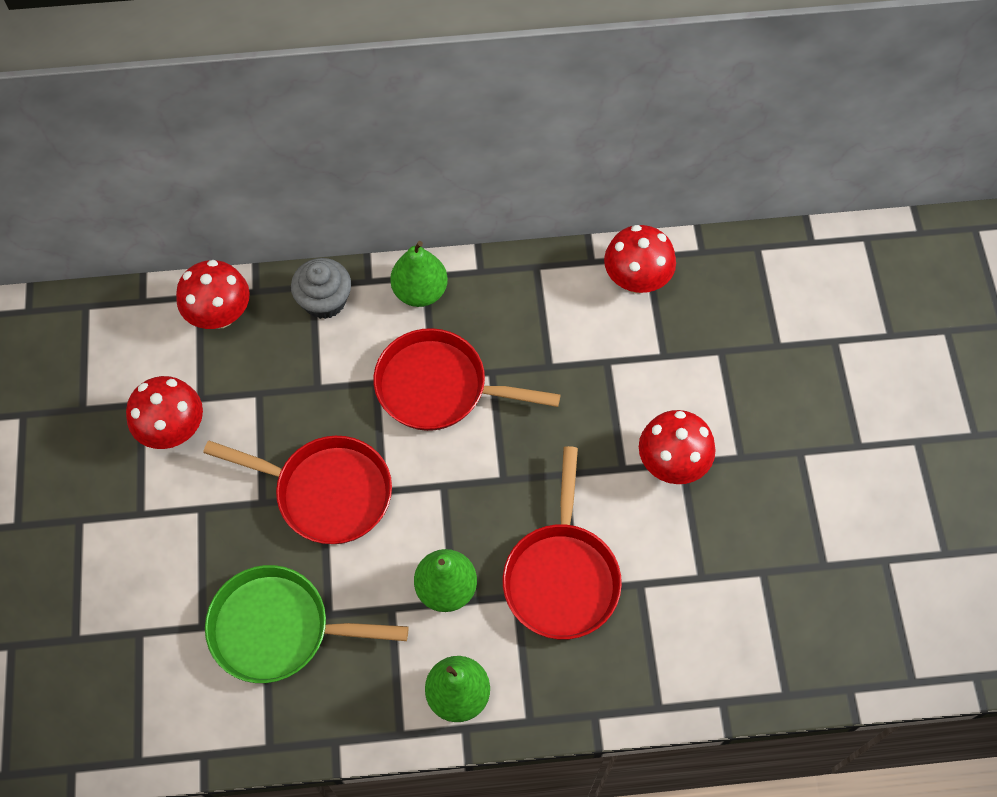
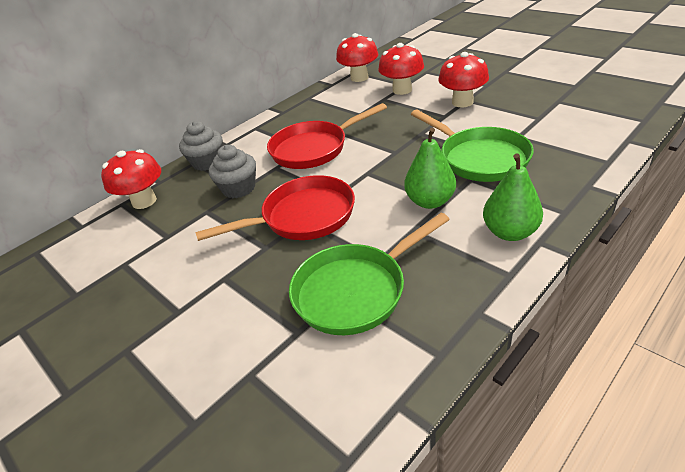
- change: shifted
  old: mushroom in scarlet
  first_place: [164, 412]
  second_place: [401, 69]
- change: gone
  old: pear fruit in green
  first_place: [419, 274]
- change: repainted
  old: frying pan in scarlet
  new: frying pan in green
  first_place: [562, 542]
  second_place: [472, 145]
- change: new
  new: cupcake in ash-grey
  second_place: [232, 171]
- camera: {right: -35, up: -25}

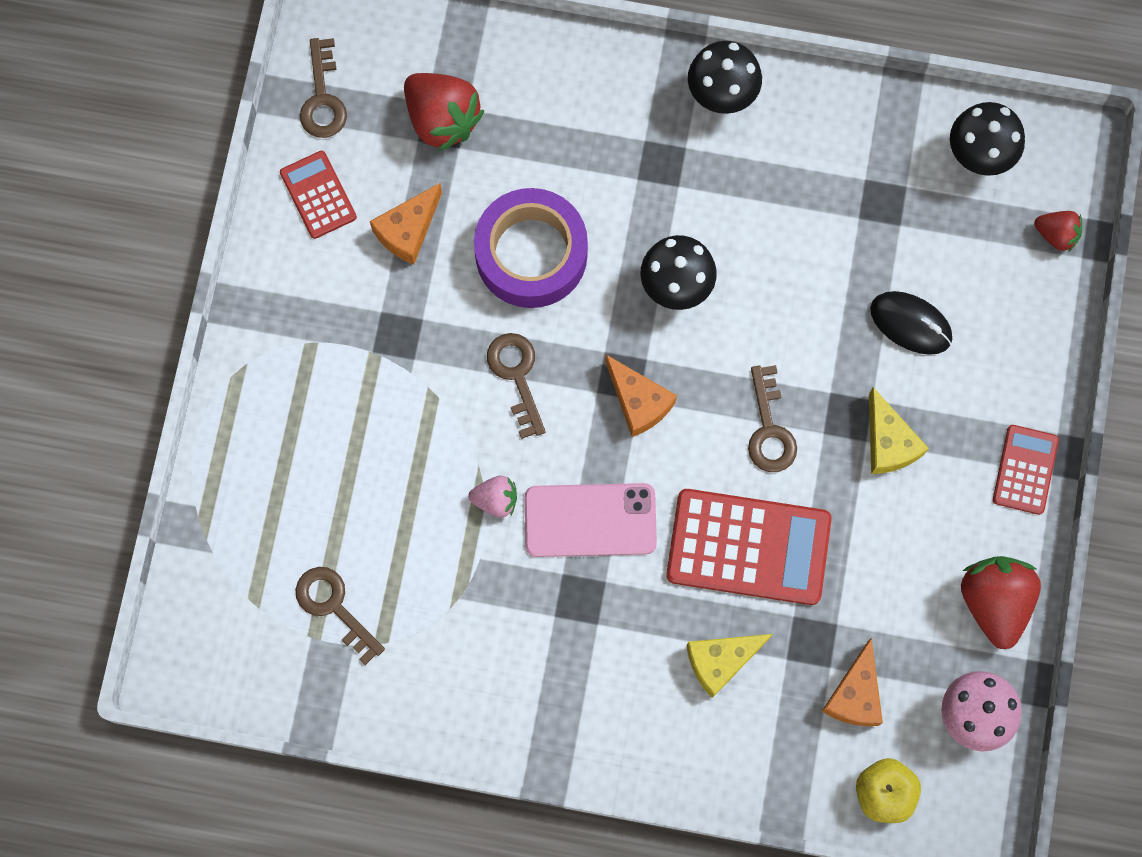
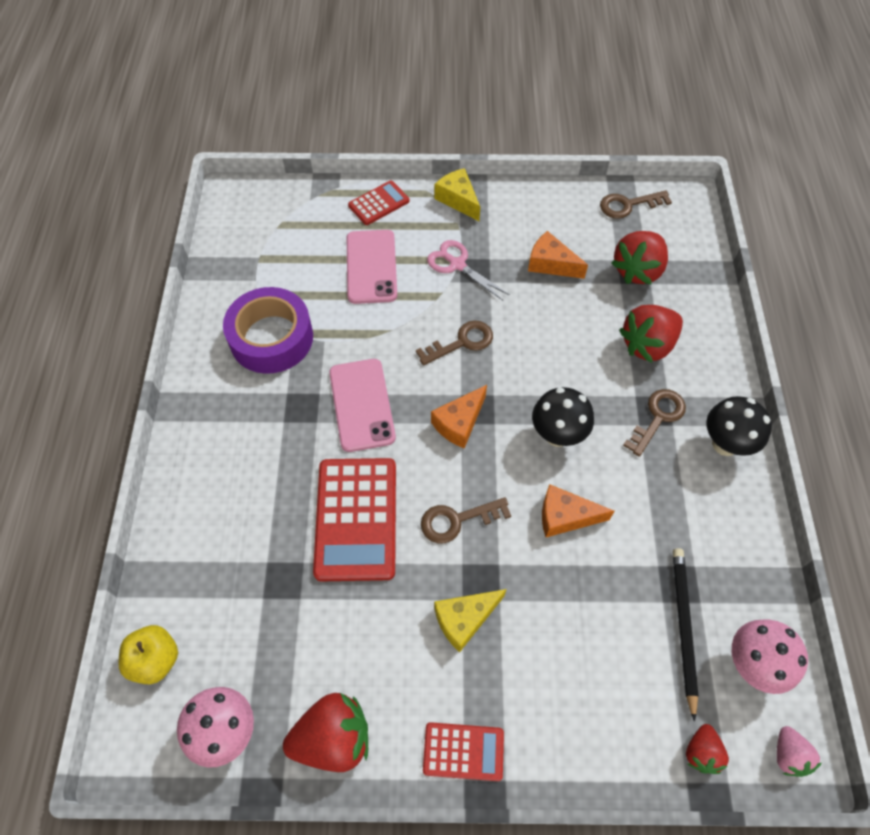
- change: shifted
  old: adding machine in scarlet
  first_place: [318, 195]
  second_place: [379, 203]
- change: shifted
  old: door key in brown
  first_place: [340, 616]
  second_place: [654, 423]
- change: shifted
  old: berry in rosy
  first_place: [492, 496]
  second_place: [799, 751]
- change: shifted
  old: tape in violet
  first_place: [531, 248]
  second_place: [268, 330]
- change: shifted
  old: cheese wedge in yellow
  first_place: [729, 666]
  second_place: [457, 194]
- change: shifted
  old: cheese wedge in bright orange
  first_place: [852, 682]
  second_place: [578, 510]
- change: gone
  old: computer mouse in ebony
  first_place: [911, 323]
- change: repainted
  old: mushroom in ebony
  new: mushroom in rosy
  first_place: [987, 139]
  second_place: [770, 656]
- change: new
  new: phone in rosy
  second_place: [372, 267]
- change: new
  new: pair of scissors in rosy
  second_place: [468, 270]
- change: new
  new: berry in scarlet
  second_place: [651, 334]
- change: new
  new: lead pencil in ebony
  second_place: [686, 635]
- camera: {right: 80, up: -15}

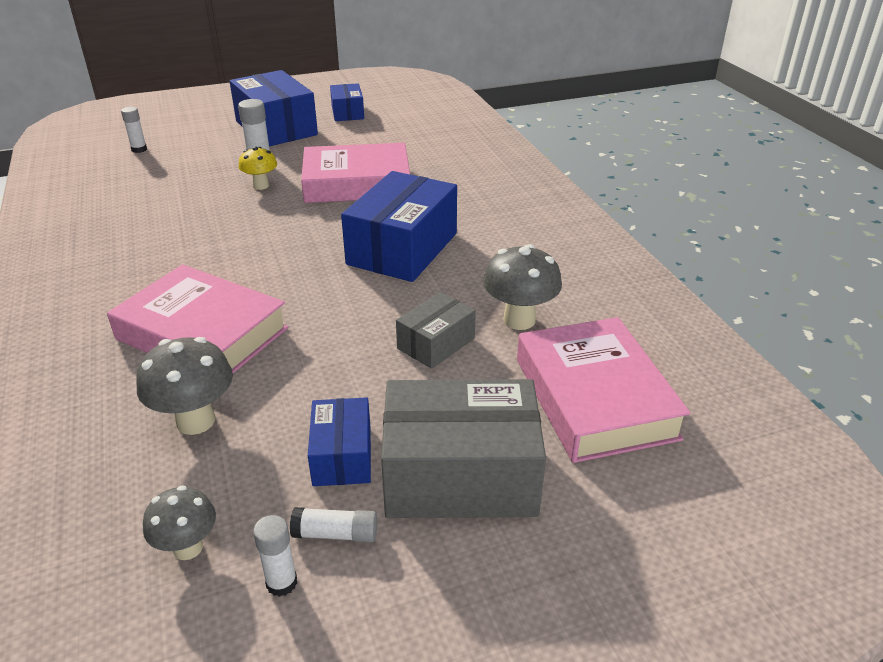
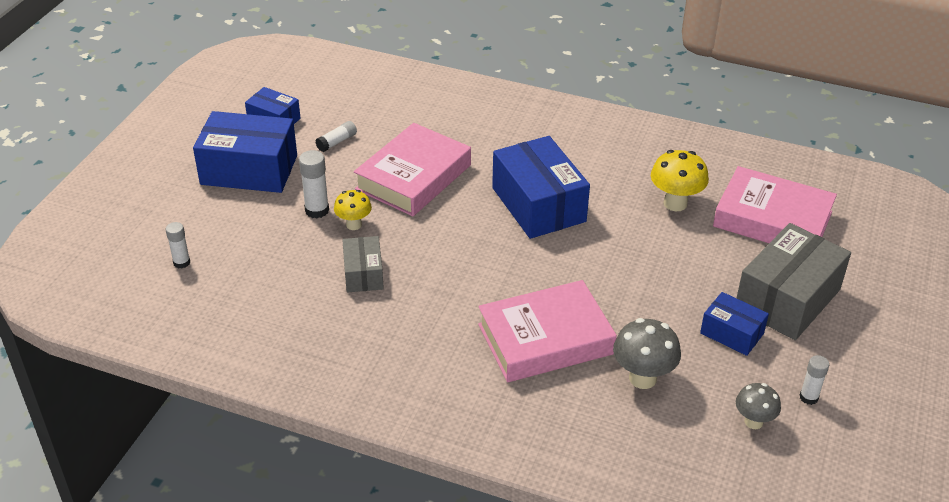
- change: shifted
  old: glue stick in snow-white
  first_place: [333, 525]
  second_place: [336, 136]
- change: shifted
  old: package in ash-grey
  first_place: [436, 330]
  second_place: [363, 264]
- change: repainted
  old: mushroom in ash-grey
  new: mushroom in yellow
  first_place: [522, 287]
  second_place: [680, 180]
- camera: {right: -50, up: 5}

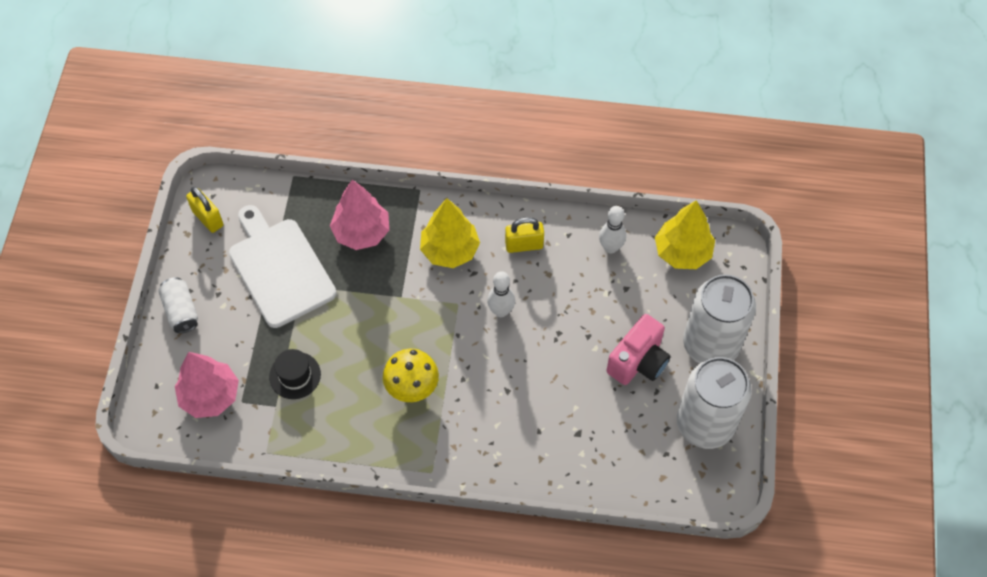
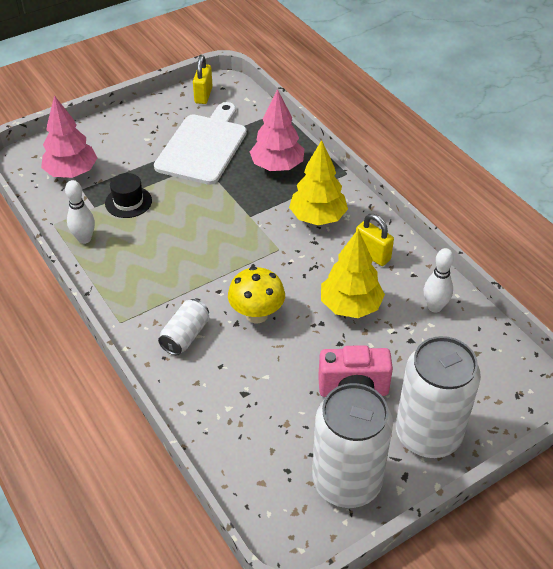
- change: shifted
  old: can in snow-white
  first_place: [178, 305]
  second_place: [183, 327]
- change: shifted
  old: mushroom in yellow
  first_place: [411, 375]
  second_place: [256, 295]
- change: shifted
  old: skittle in snow-white
  first_place: [501, 294]
  second_place: [80, 212]
- change: shifted
  old: fir tree in yellow
  first_place: [685, 234]
  second_place: [353, 273]
- camera: {right: 50, up: -15}

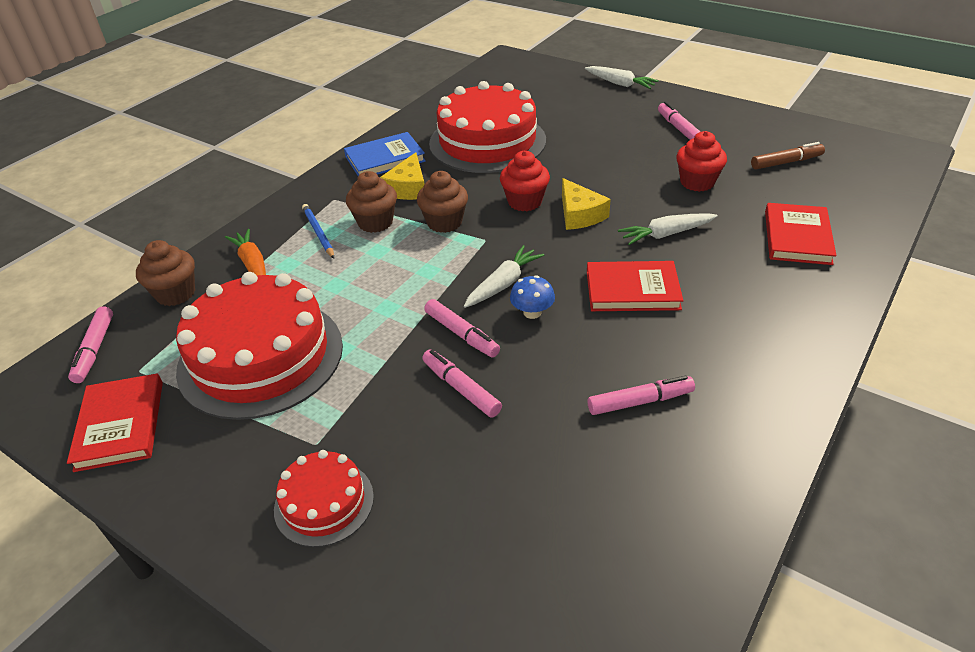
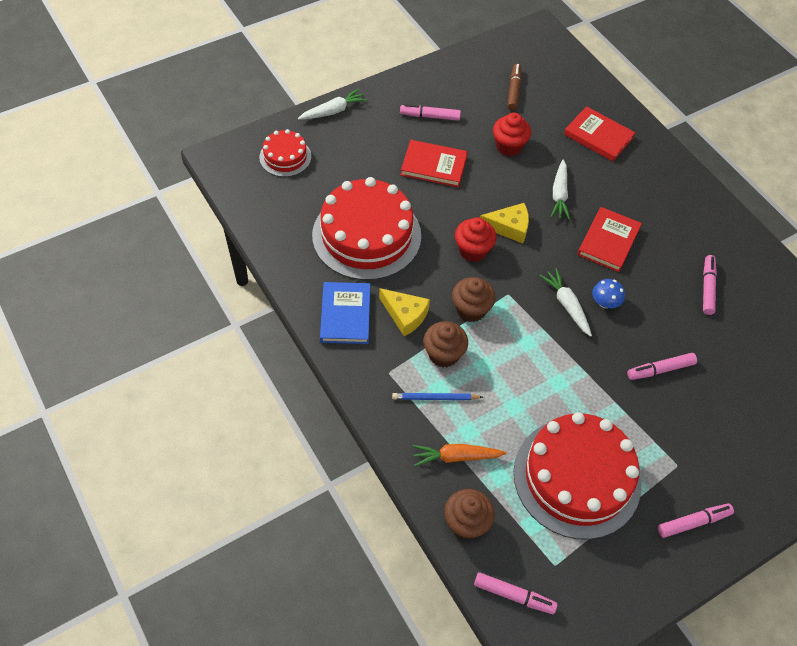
- change: shifted
  old: hardback in scarlet
  first_place: [115, 423]
  second_place: [434, 163]
- change: shifted
  old: gateau in scarlet
  first_place: [324, 498]
  second_place: [285, 153]
- change: shifted
  old: marker in rosy
  first_place: [462, 328]
  second_place: [696, 520]
- camera: {right: -70, up: 15}

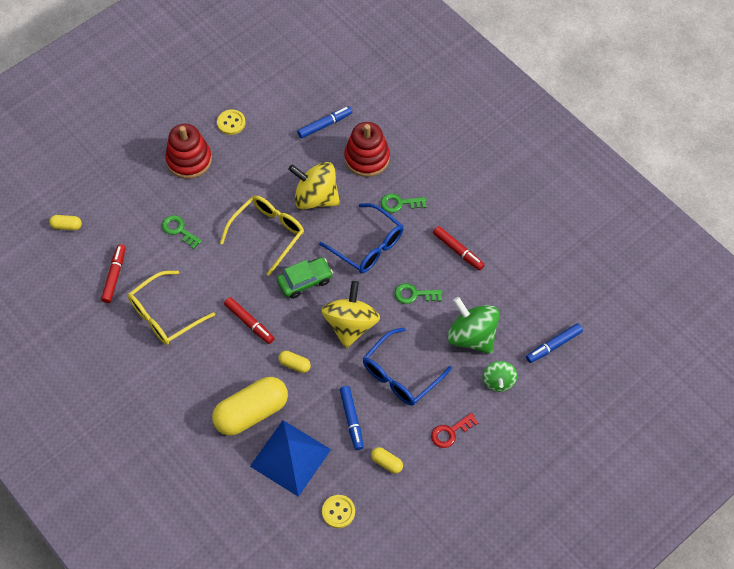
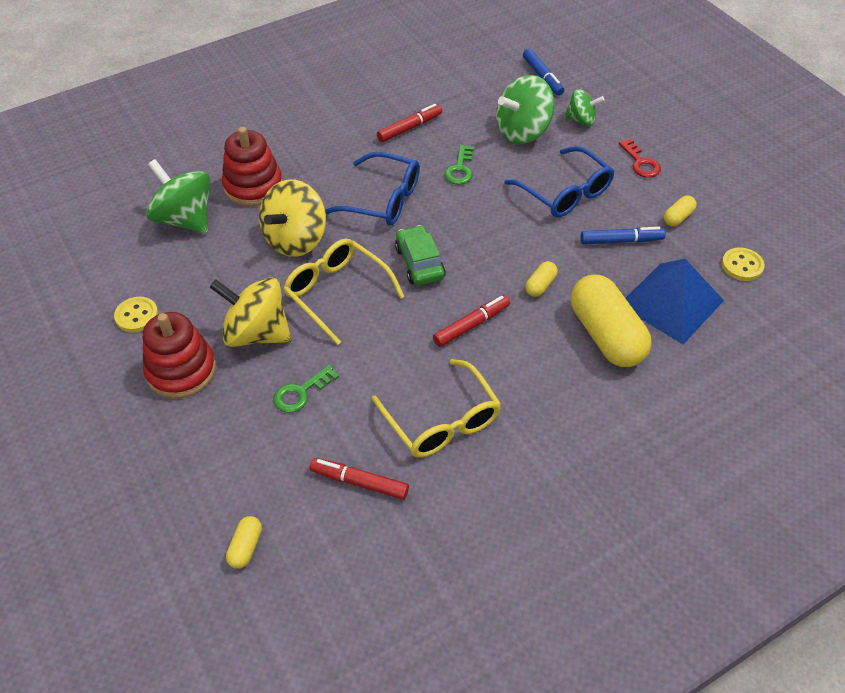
- change: swapped
  old: marker in royal blue
  new: toy top in green
  first_place: [324, 122]
  second_place: [178, 196]
- change: rotated
  old: spectacles in royal blue
  first_place: [361, 238]
  second_place: [372, 189]
  degrees: 60
- change: shifted
  old: toy top in yellow
  first_place: [350, 314]
  second_place: [250, 312]
- change: gone
  old: door key in green
  first_place: [404, 203]
- camera: {right: -80, up: -10}

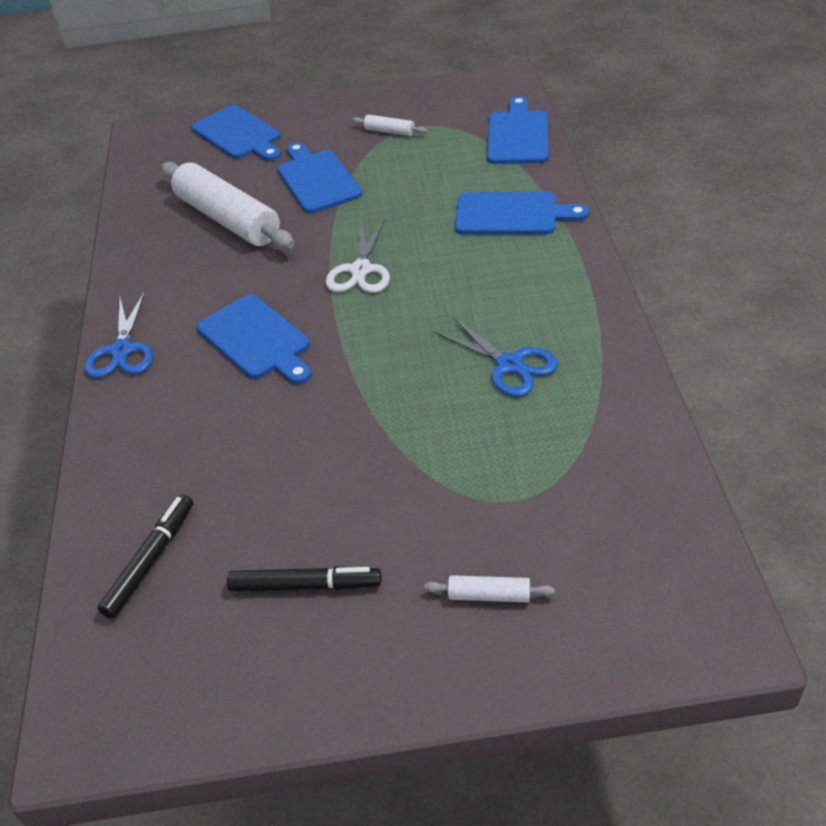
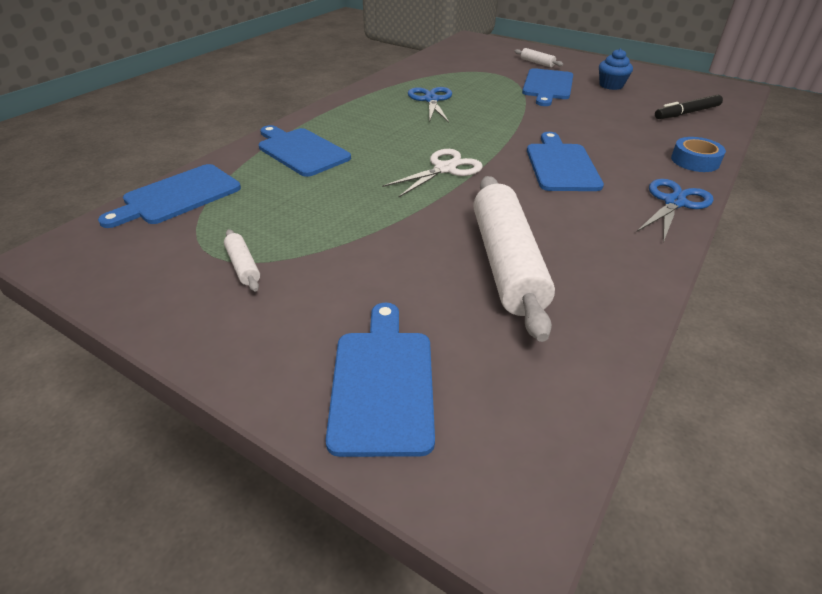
- change: swapped
  old: marker in ebony
  new: cupcake in royal blue
  first_place: [304, 579]
  second_place: [616, 69]
- change: shifted
  old: bread board in royal blue
  first_place: [320, 177]
  second_place: [547, 87]
- change: new
  new: tape in royal blue
  second_place: [698, 154]
- camera: {right: -145, up: -5}

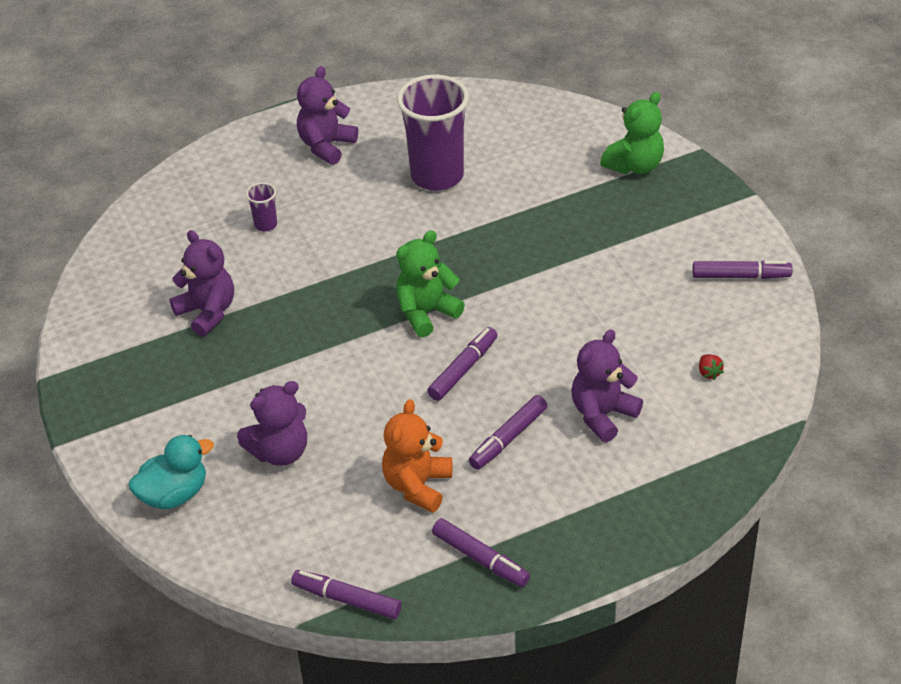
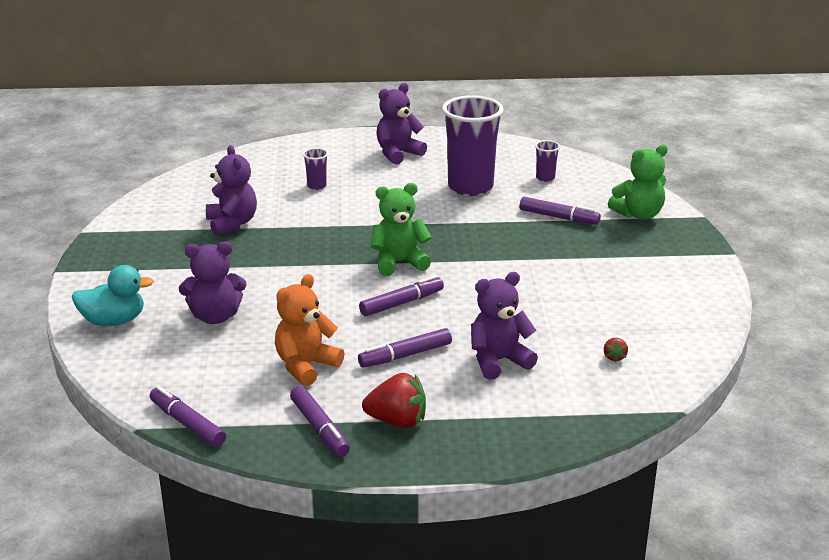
- change: shifted
  old: marker in violet
  first_place: [742, 270]
  second_place: [560, 211]
- change: new
  new: berry in scarlet
  second_place: [394, 400]
- change: new
  new: cup in violet
  second_place: [547, 161]
- camera: {right: 20, up: -15}

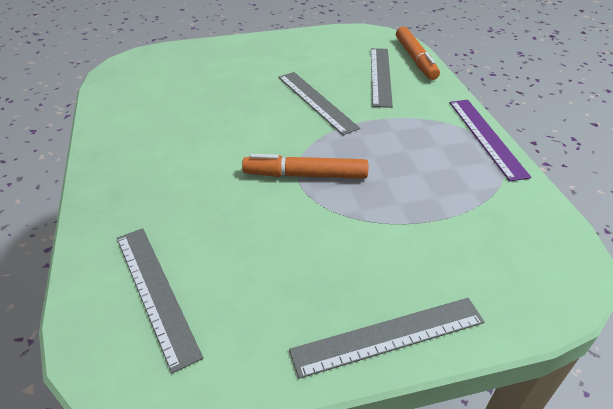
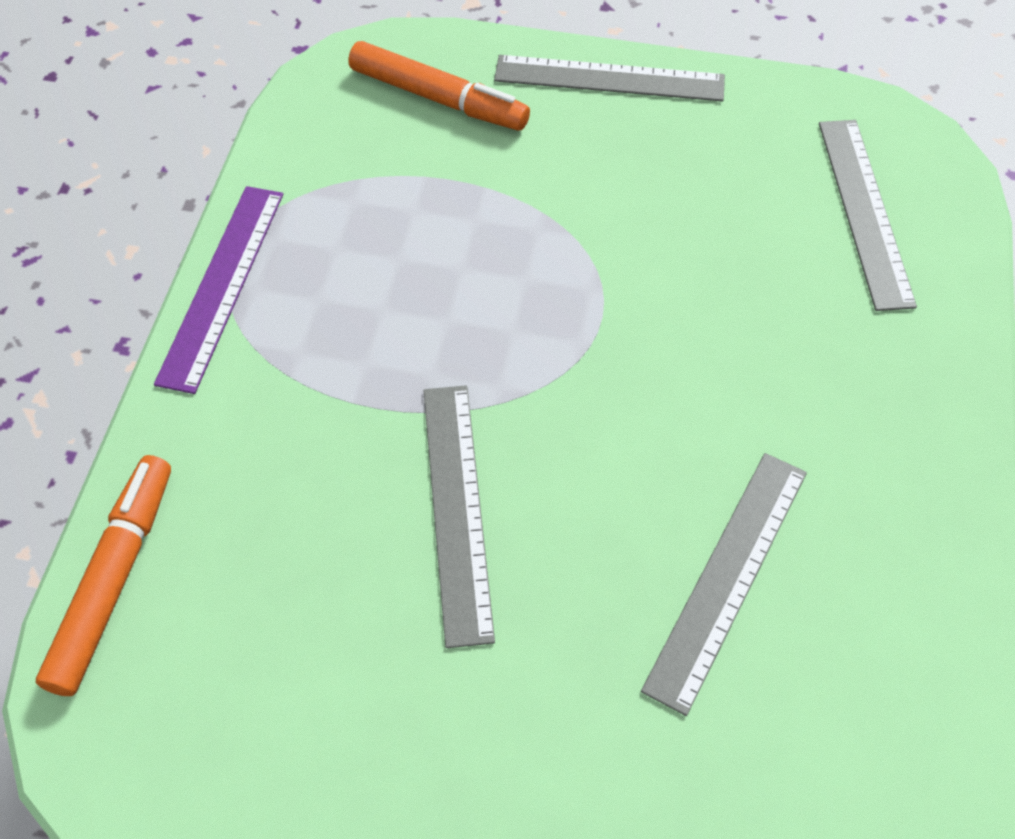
- change: shifted
  old: marker in bright orange
  first_place: [305, 166]
  second_place: [439, 86]
- change: shifted
  old: ruler in ash-grey
  first_place: [382, 78]
  second_place: [724, 584]
- camera: {right: -155, up: 15}

